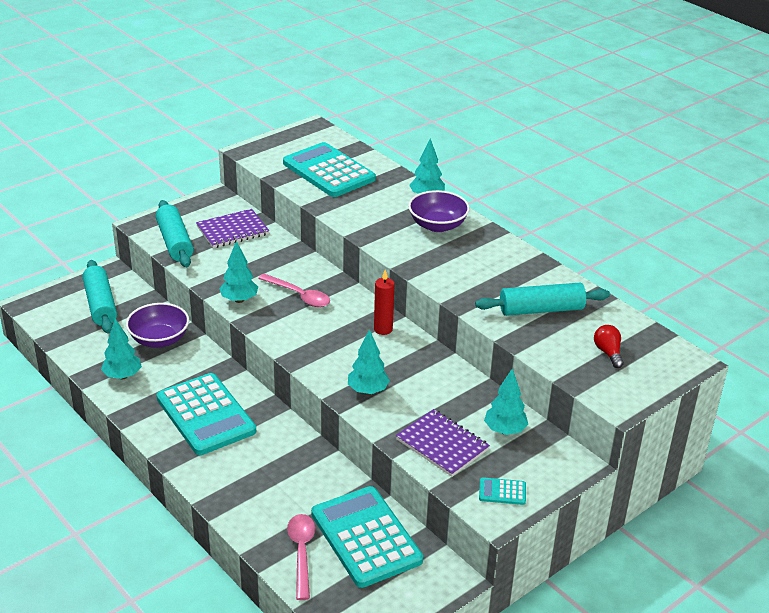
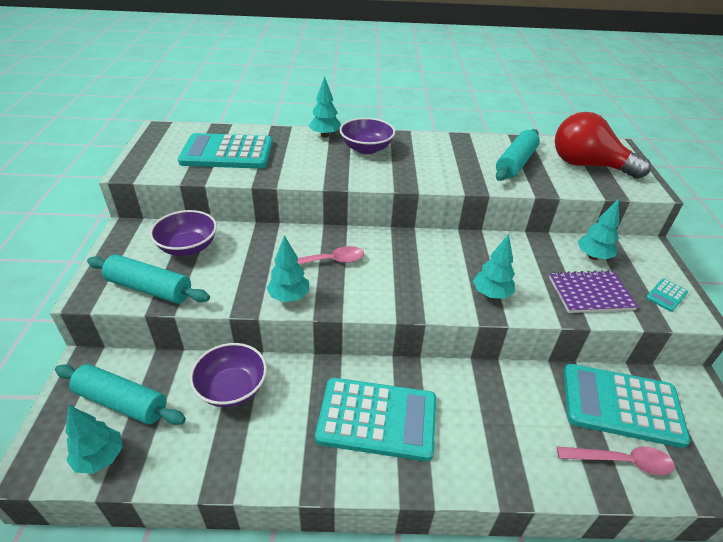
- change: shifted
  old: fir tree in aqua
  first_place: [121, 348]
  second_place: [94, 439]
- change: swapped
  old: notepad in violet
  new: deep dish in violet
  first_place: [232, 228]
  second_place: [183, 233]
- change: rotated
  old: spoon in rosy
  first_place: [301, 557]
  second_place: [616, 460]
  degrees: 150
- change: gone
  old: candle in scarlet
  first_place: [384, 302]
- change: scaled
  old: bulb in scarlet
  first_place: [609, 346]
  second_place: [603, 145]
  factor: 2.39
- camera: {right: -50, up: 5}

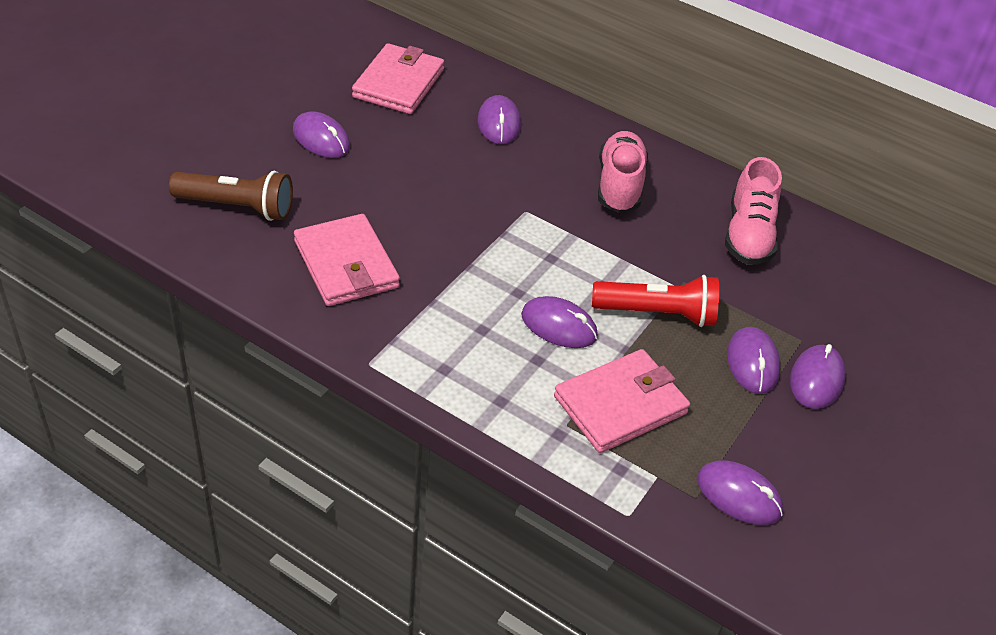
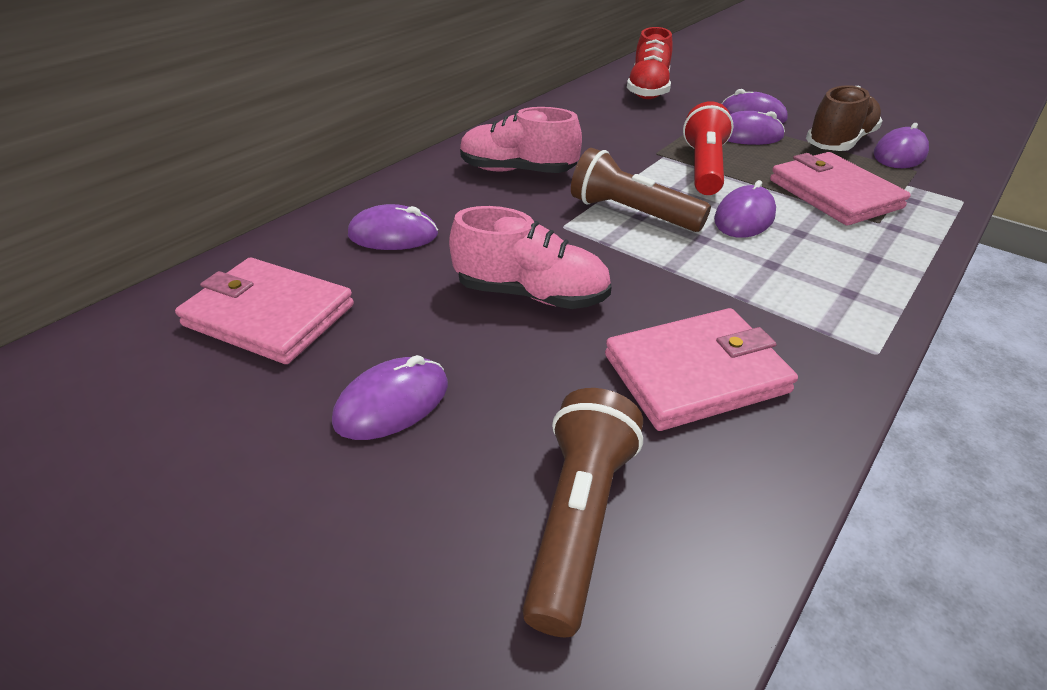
- change: shifted
  old: shoe in rosy
  first_place: [753, 211]
  second_place: [530, 257]
- change: new
  new: flashlight in brown
  second_place: [641, 190]
- change: new
  new: shoe in scarlet
  second_place: [650, 63]
- change: new
  new: shoe in brown
  second_place: [844, 118]
- camera: {right: -80, up: -5}

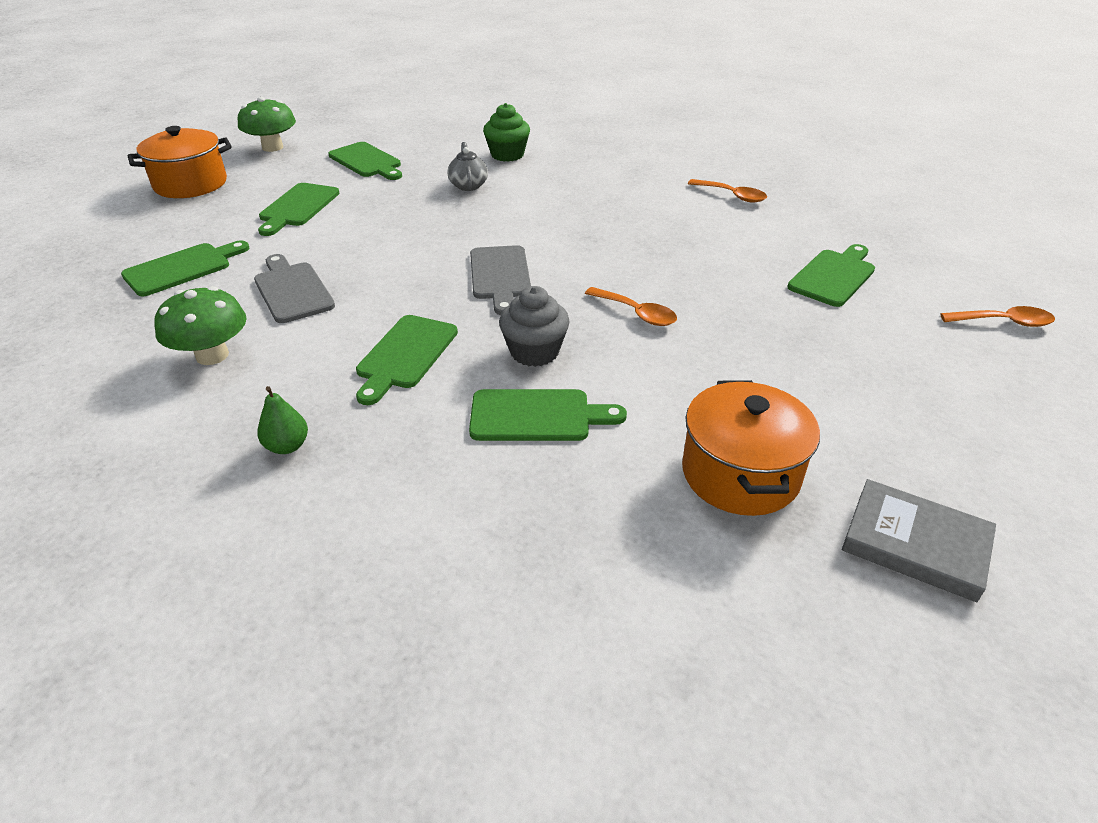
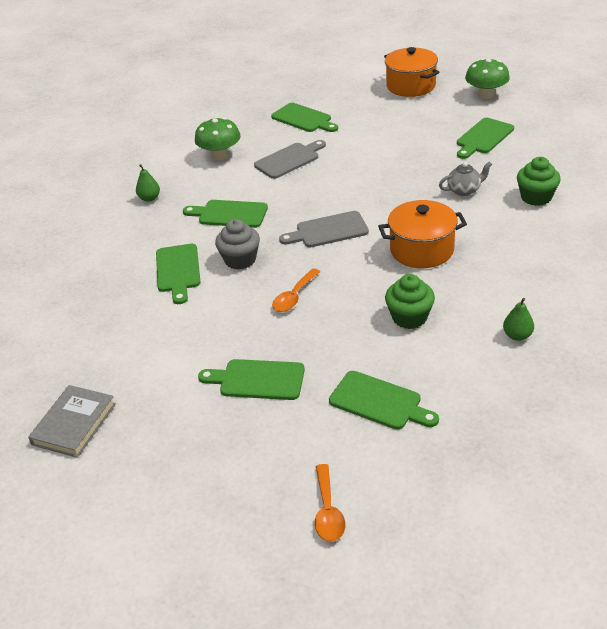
- change: shifted
  old: bread board in green
  first_place: [299, 209]
  second_place: [251, 379]
- change: shifted
  old: cooking pot in bright orange
  first_place: [751, 448]
  second_place: [422, 234]
- change: swapped
  old: spoon in bright orange
  new: pear fruit in green
  first_place: [727, 191]
  second_place: [518, 319]
- change: new
  new: cupcake in green
  second_place: [410, 301]
- camera: {right: 85, up: 0}

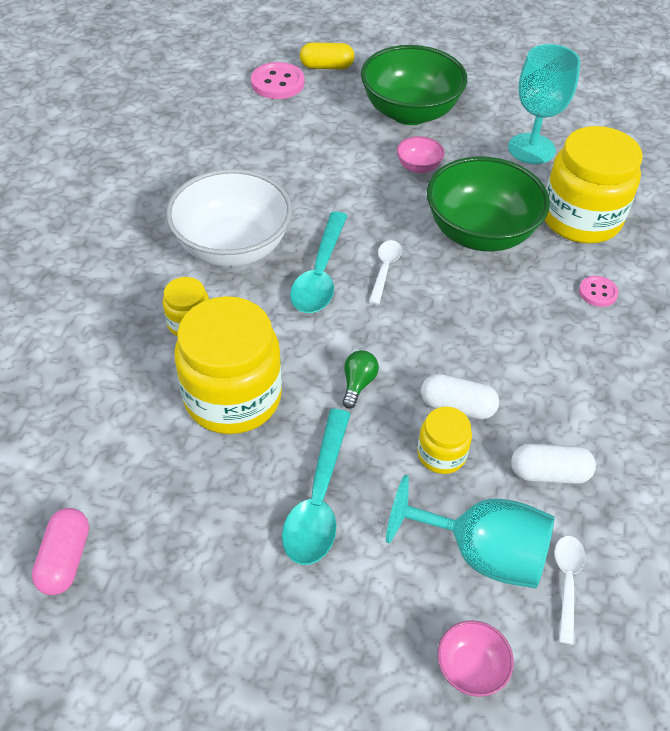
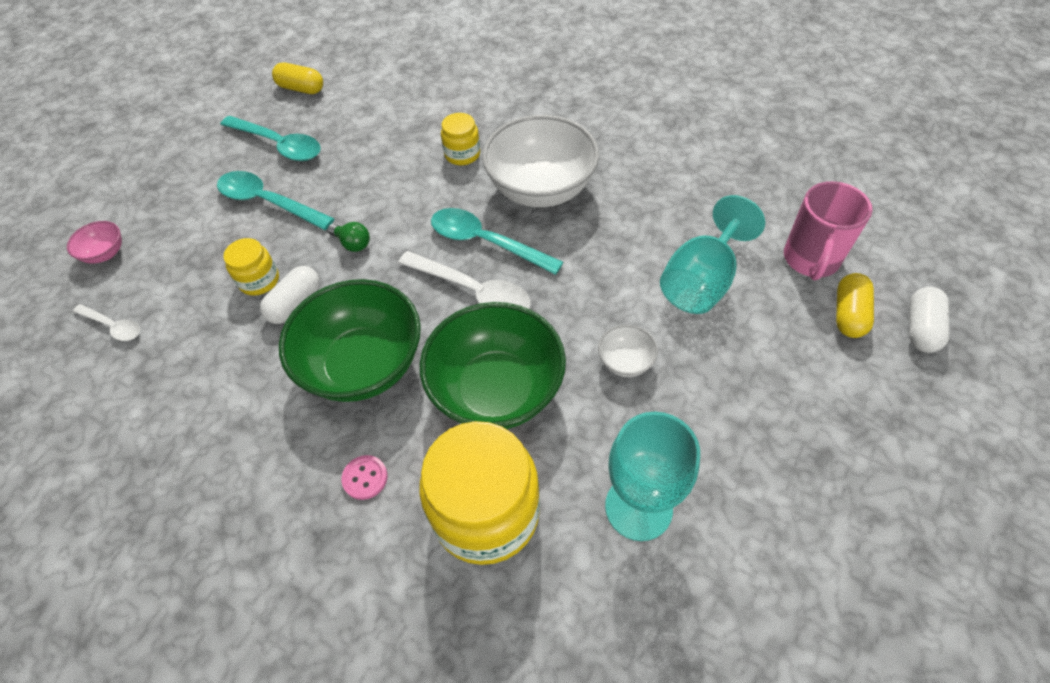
- change: repainted
  old: pill in rosy
  new: pill in yellow
  first_place: [60, 551]
  second_place: [297, 78]
- change: gone
  old: jam jar in yellow
  first_place: [228, 365]
- change: swapped
  old: button in rosy
  new: coffee mug in rosy
  first_place: [277, 80]
  second_place: [828, 230]
- change: shifted
  old: deep dish in green
  first_place: [414, 85]
  second_place: [350, 340]
- change: scaled
  old: spoon in snow-white
  first_place: [385, 272]
  second_place: [464, 280]
  factor: 1.75
- change: shifted
  old: wine glass in aqua
  first_place: [470, 532]
  second_place: [712, 254]
- change: repainted
  old: deep dish in rosy
  new: deep dish in snow-white
  first_place: [420, 154]
  second_place: [628, 351]
- change: shifted
  old: pill in snow-white
  first_place: [553, 464]
  second_place: [929, 320]
- change: new
  new: spoon in aqua
  second_place: [270, 138]
- camera: {right: 110, up: 5}

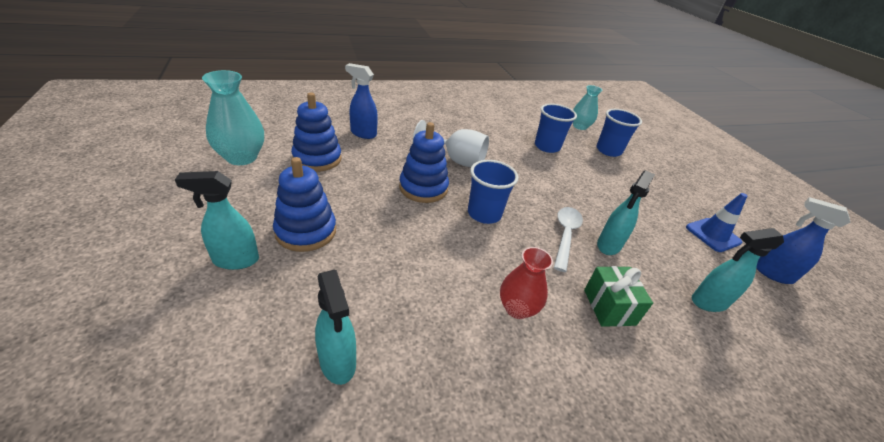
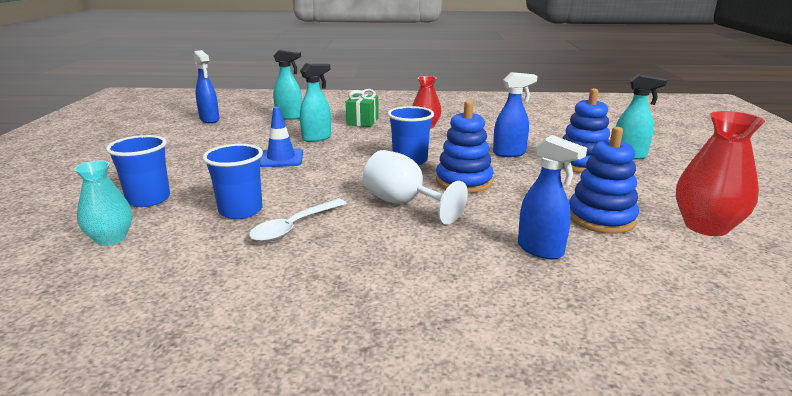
- change: repainted
  old: flower vase in aqua
  new: flower vase in scarlet
  first_place: [233, 117]
  second_place: [720, 173]
- change: gone
  old: spray bottle in aqua
  first_place: [335, 327]
- change: shifted
  old: spoon in snow-white
  first_place: [568, 239]
  second_place: [298, 220]
- change: shifted
  old: road cone in royal blue
  first_place: [716, 222]
  second_place: [281, 137]
- change: new
  new: spray bottle in royal blue
  second_place: [515, 114]
- camera: {right: -155, up: -15}

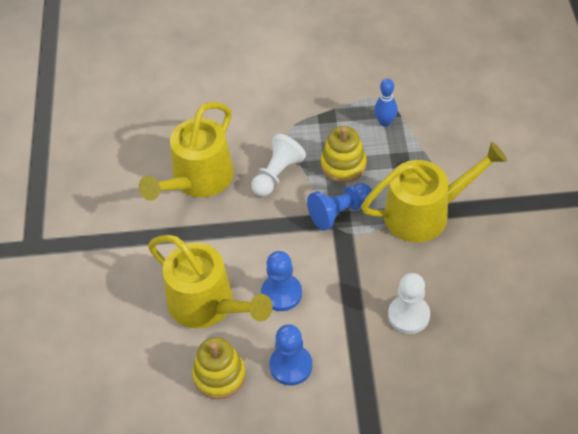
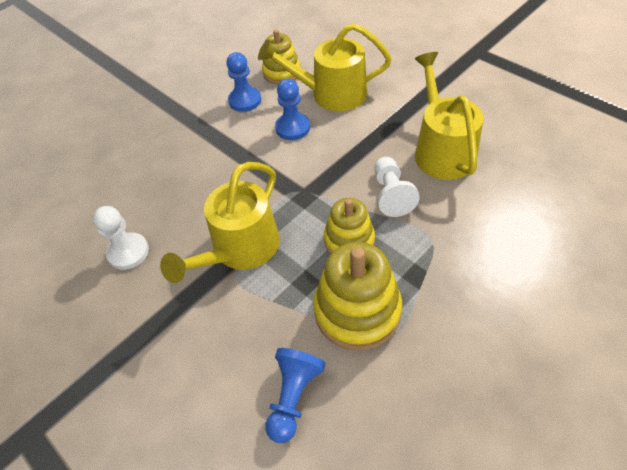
- change: shifted
  old: pawn in royal blue
  first_place: [339, 207]
  second_place: [295, 395]
- change: swapped
  old: skittle in royal blue
  new: stacking toy in yellow
  first_place: [386, 102]
  second_place: [357, 296]
- change: shifted
  old: pawn in snow-white
  first_place: [409, 303]
  second_place: [121, 238]
- camera: {right: 140, up: 0}

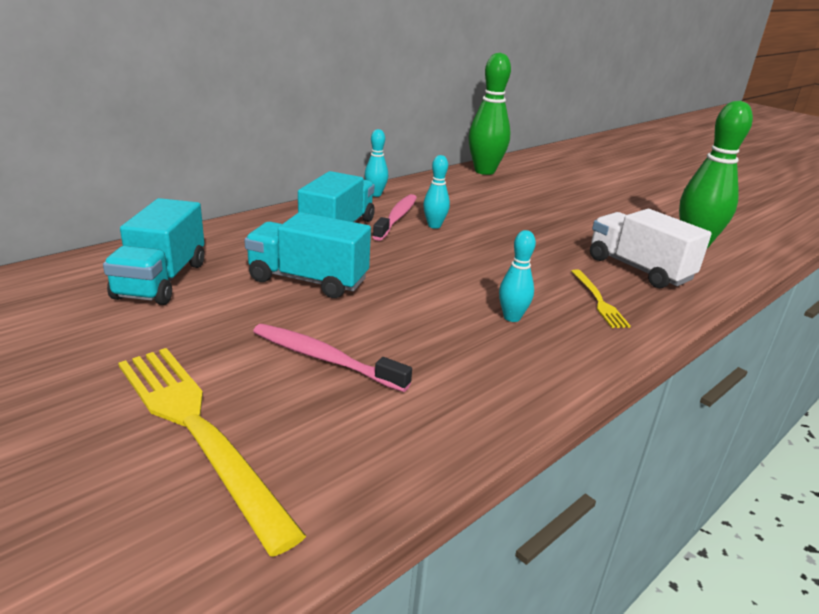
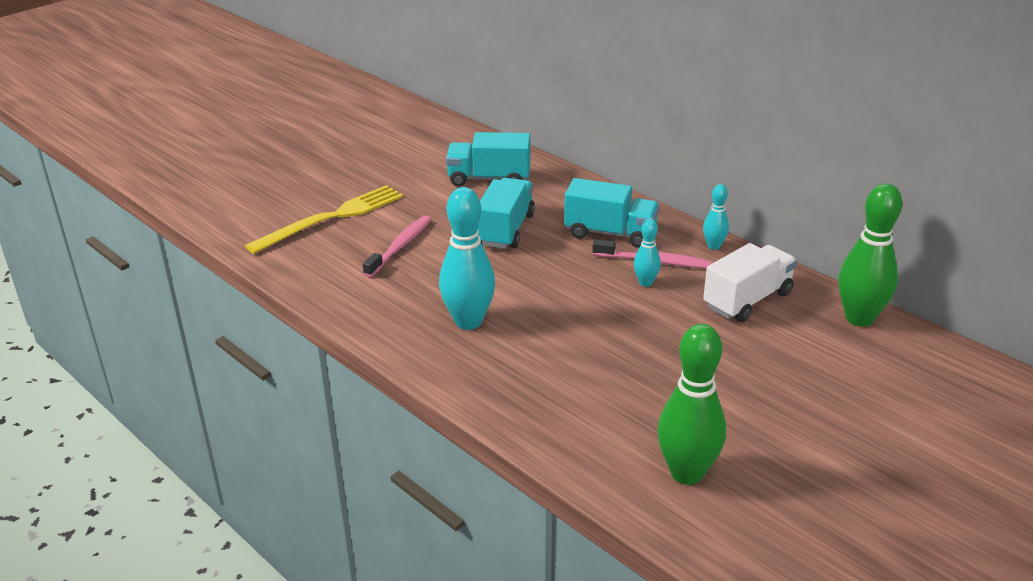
- change: scaled
  old: skittle in aqua
  first_place: [517, 276]
  second_place: [467, 258]
  factor: 1.96
- change: gone
  old: dinner fork in yellow
  first_place: [601, 298]
- change: shifted
  old: truck in snow-white
  first_place: [651, 248]
  second_place: [750, 282]
- camera: {right: 90, up: 5}

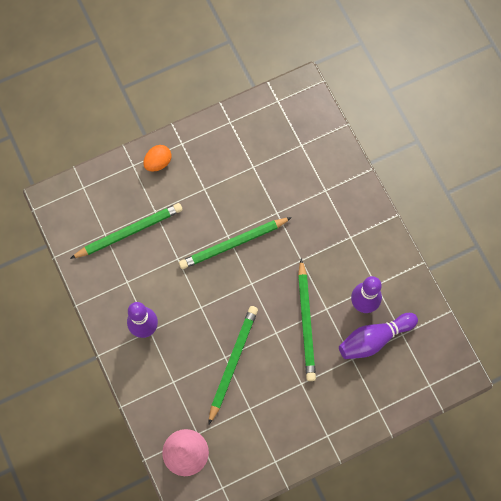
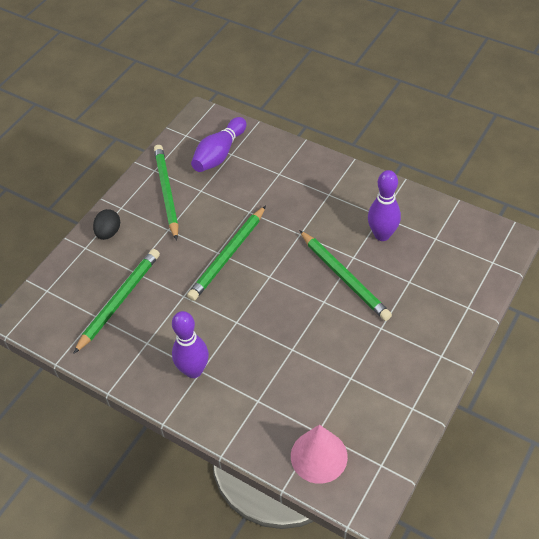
- change: repainted
  old: egg in bright orange
  new: egg in ebony
  first_place: [157, 158]
  second_place: [106, 224]
- change: shifted
  old: lead pencil in green
  first_place: [233, 365]
  second_place: [166, 193]
- change: shifted
  old: skittle in violet
  first_place: [378, 336]
  second_place: [218, 144]
- camera: {right: -30, up: -20}

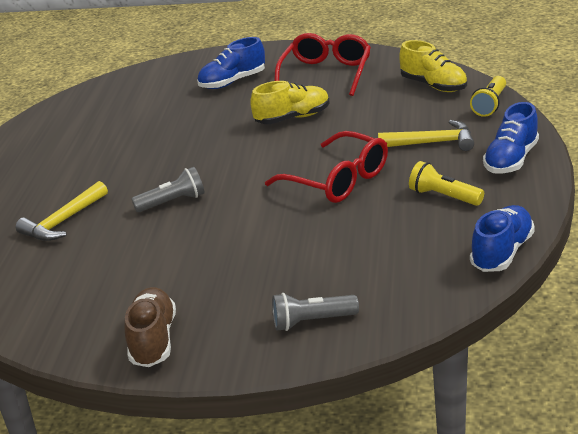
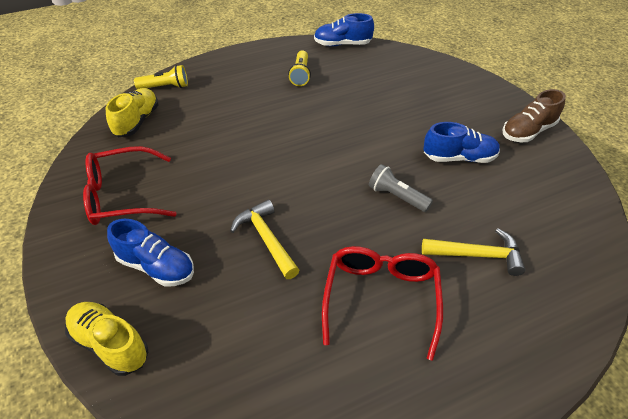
- change: shifted
  old: shoe in yellow
  first_place: [290, 102]
  second_place: [106, 339]
- change: shifted
  old: spectacles in scarlet
  first_place: [326, 167]
  second_place: [382, 303]
- change: gone
  old: flashlight in ash-grey
  first_place: [315, 312]
- change: shifted
  old: claw hammer in yellow
  first_place: [426, 135]
  second_place: [265, 239]
- change: shifted
  old: shoe in royal blue
  first_place: [511, 138]
  second_place: [461, 142]
- camera: {right: -125, up: 15}

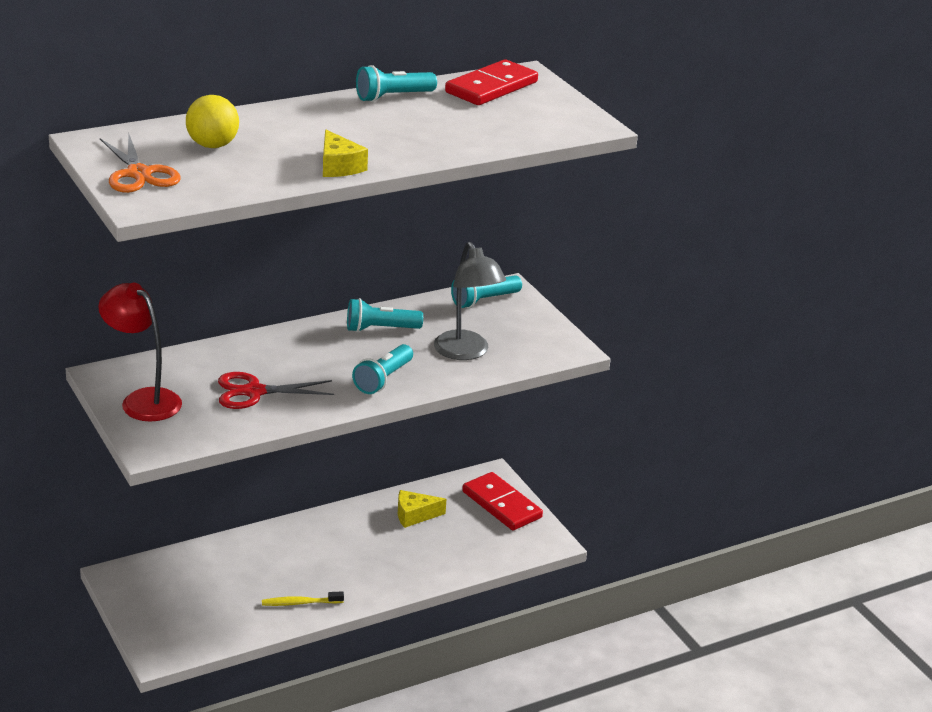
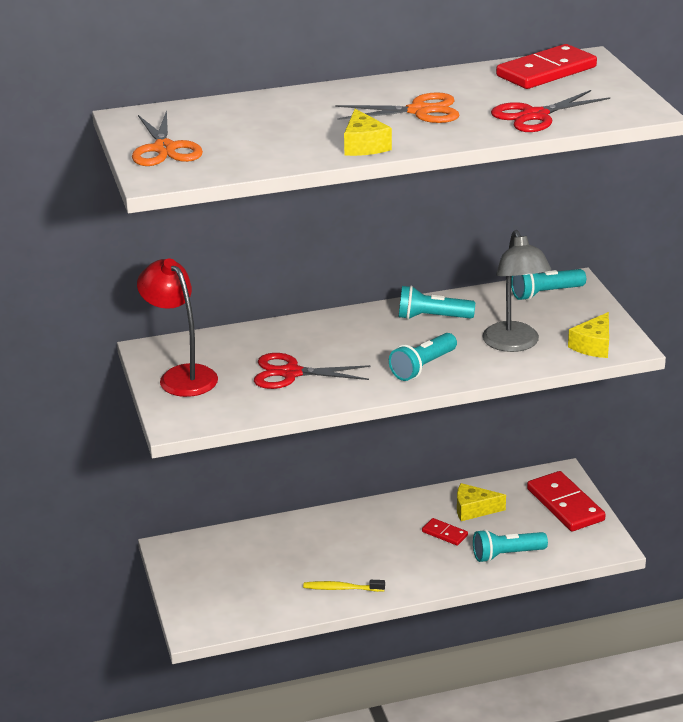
- change: gone
  old: ball in yellow
  first_place: [212, 121]
- change: shifted
  old: flashlight in aqua
  first_place: [396, 83]
  second_place: [510, 546]
- change: new
  new: pair of scissors in bright orange
  second_place: [397, 107]
- change: new
  new: domino tile in scarlet
  second_place: [445, 532]
- change: new
  new: pair of scissors in scarlet
  second_place: [550, 111]
- change: new
  new: cheese wedge in yellow
  second_place: [588, 335]
- camera: {right: 15, up: 0}

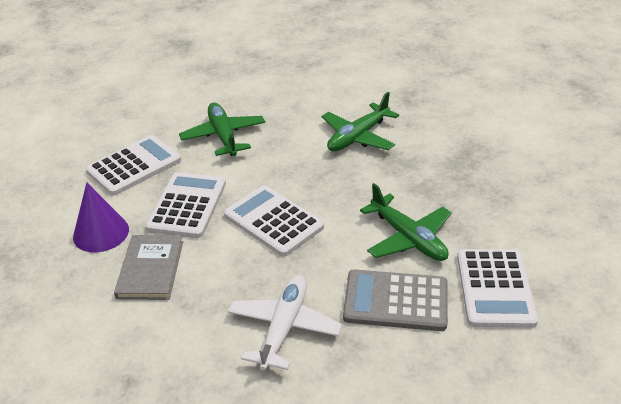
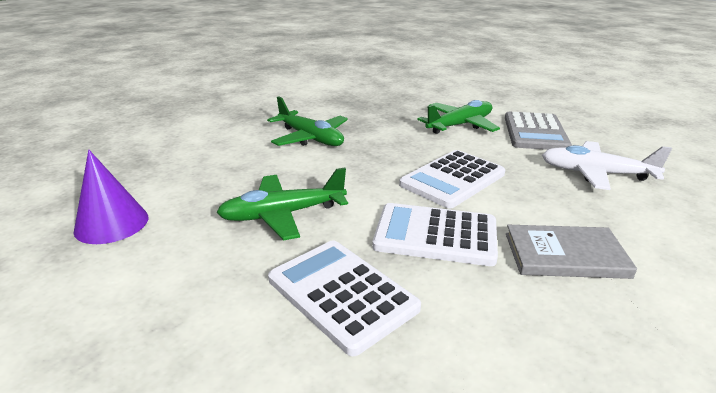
- change: shifted
  old: cone in violet
  first_place: [101, 217]
  second_place: [111, 197]
- change: gone
  old: adding machine in snow-white
  first_place: [497, 288]
- camera: {right: -90, up: -10}

